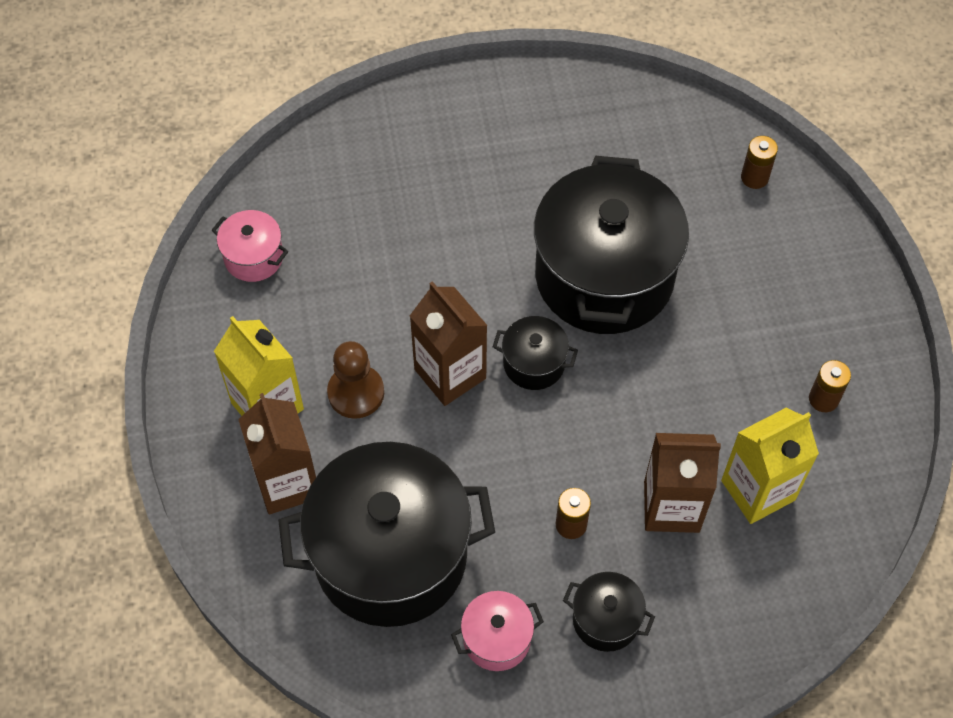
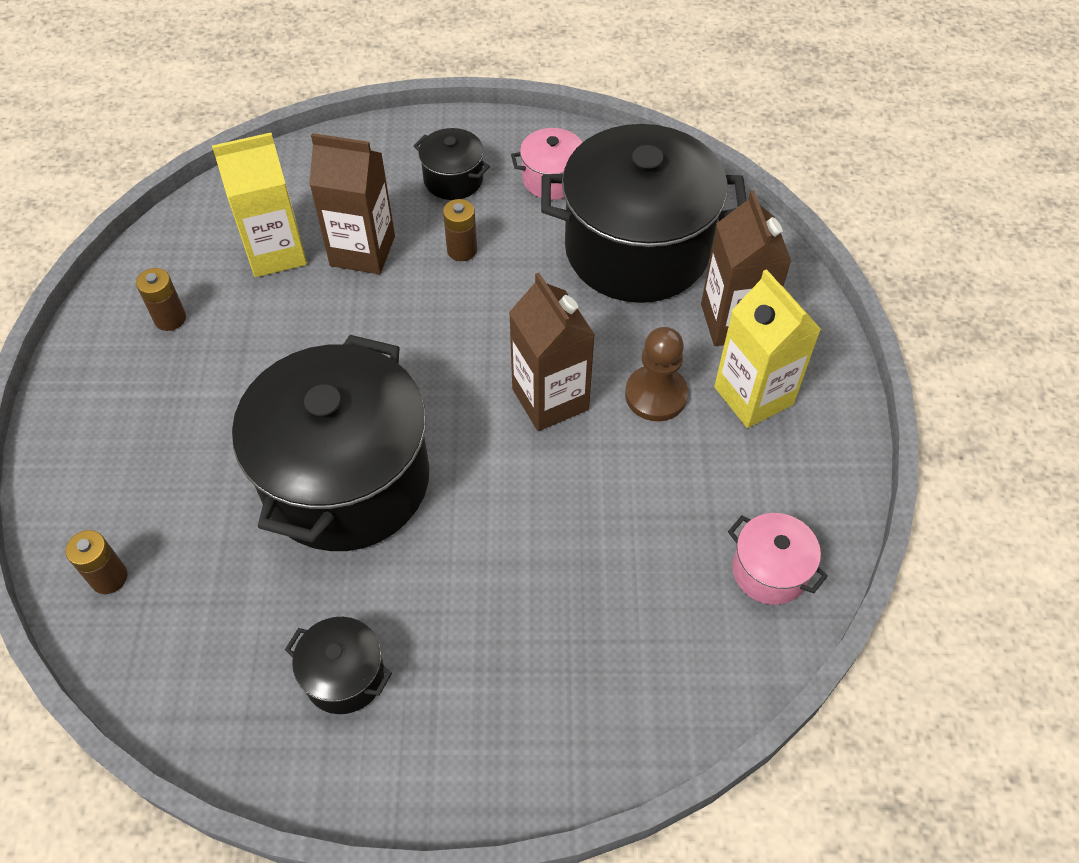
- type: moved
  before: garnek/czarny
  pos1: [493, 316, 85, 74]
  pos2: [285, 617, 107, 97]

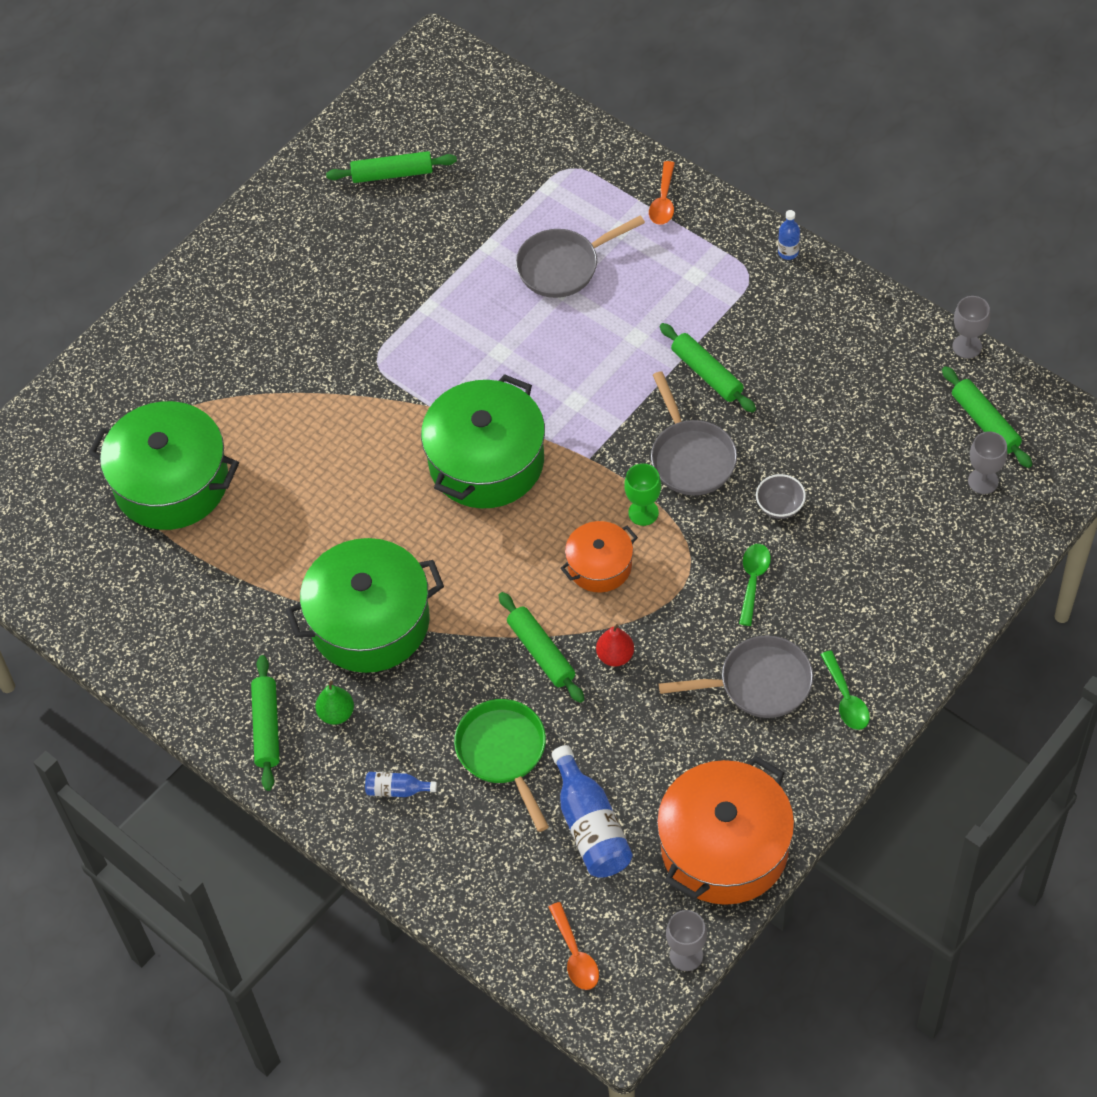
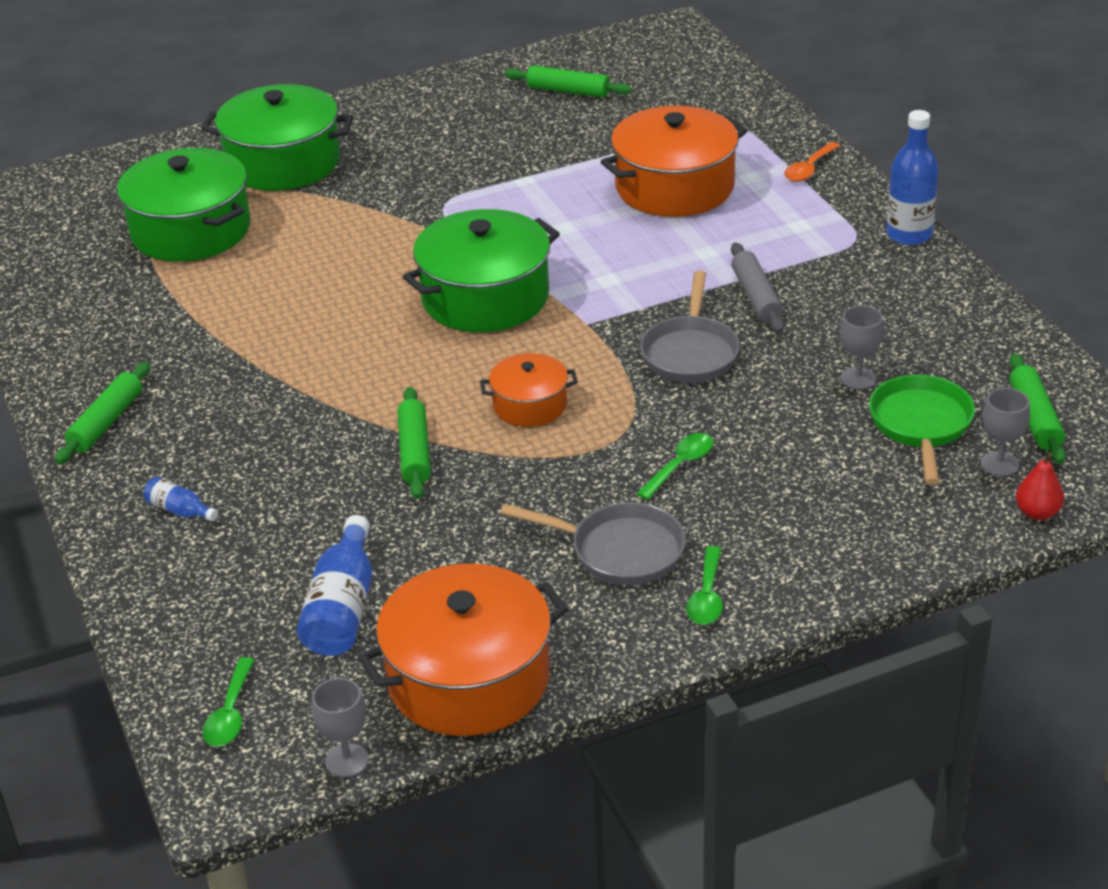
- type: resized
  before: butelka/niebieski
  pos1: [778, 210, 22, 50]
  pos2: [886, 110, 53, 135]
  scale: 1.95
- type: replaced
  before: patelnia/szary
  after: garnek/pomarańczowy
  pos1: [516, 215, 129, 83]
  pos2: [601, 106, 147, 111]
- type: moved
  before: kielich/szary
  pos1: [952, 296, 38, 63]
  pos2: [840, 305, 44, 85]
- type: recoloured
  before: wałek do ciasta/zielony
  after: wałek do ciasta/szary
  pos1: [660, 323, 96, 90]
  pos2: [731, 243, 54, 90]
- type: removed
  before: kielich/zielony
  pos1: [624, 463, 37, 63]
- type: removed
  before: miska/szary
  pos1: [756, 474, 50, 45]
- type: moved
  before: garnek/zielony
  pos1: [286, 538, 158, 135]
  pos2: [201, 84, 153, 107]
- type: moved
  before: gruszka/czerwony
  pos1: [596, 624, 38, 42]
  pos2: [1016, 452, 48, 68]
- type: removed
  before: gruszka/zielony
  pos1: [315, 680, 39, 45]
- type: moved
  before: patelnia/zielony
  pos1: [454, 699, 95, 133]
  pos2: [869, 375, 106, 110]
- type: recoloured
  before: łyżka/pomarańczowy
  after: łyżka/zielony
  pos1: [548, 902, 51, 88]
  pos2: [203, 657, 51, 90]

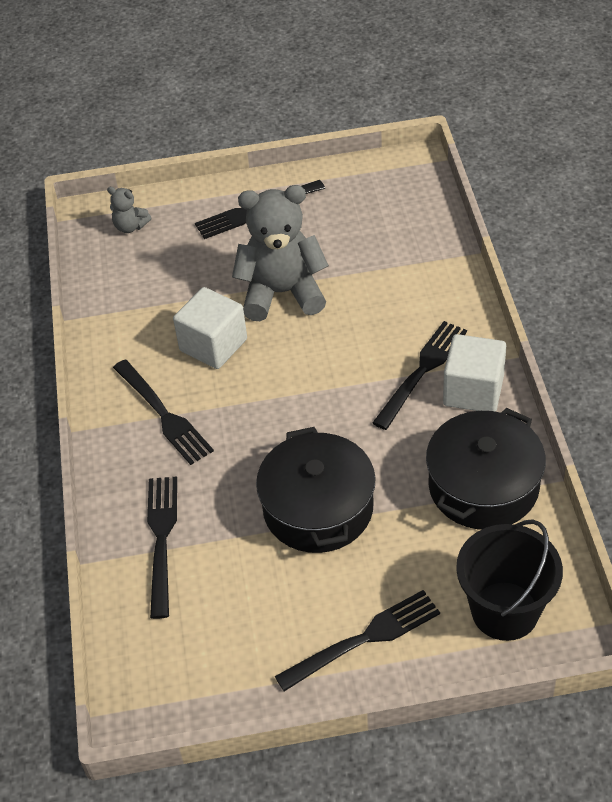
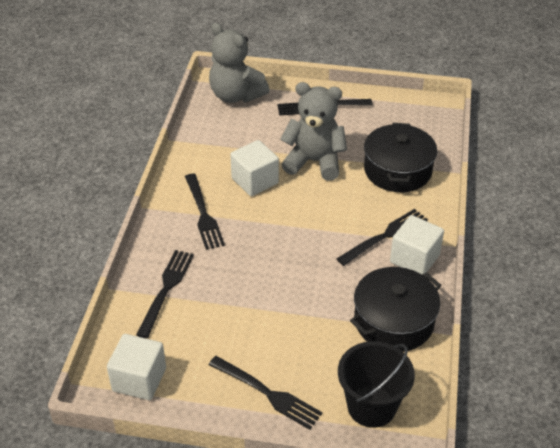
- type: resized
  before: miś/szary
  pos1: [107, 187, 44, 46]
  pos2: [209, 23, 60, 80]
  scale: 2.23
- type: moved
  before: garnek/czarny
  pos1: [256, 427, 120, 126]
  pos2: [364, 123, 73, 69]
- type: turned
  before: widelec/czarny
  pos1: [275, 590, 165, 101]
  pos2: [209, 356, 114, 74]
  turn: 45
- type: added
  after: sześcian/biały
  pos2: [107, 334, 59, 66]

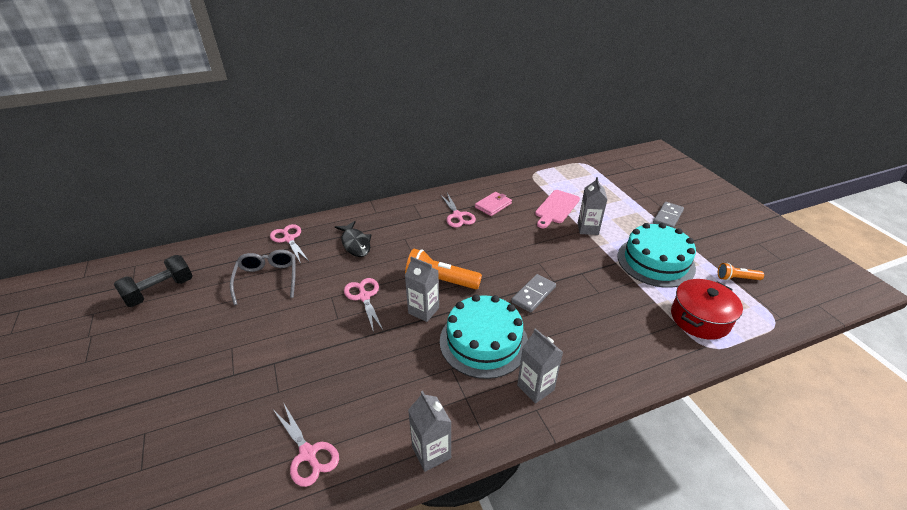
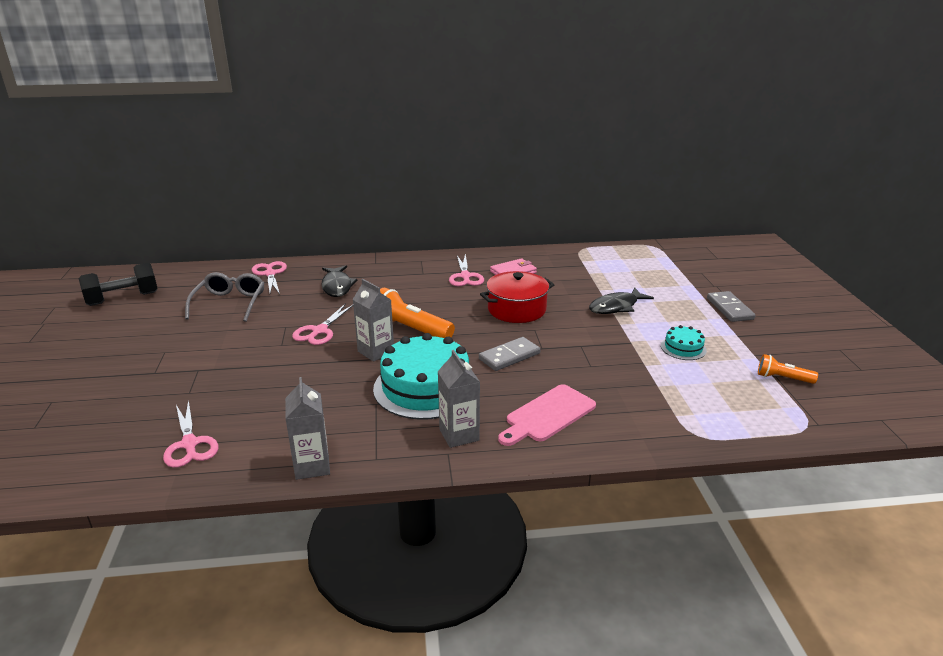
- type: replaced
  before: karton mleka/szary
  after: ryba/czarny
  pos1: [578, 177, 30, 58]
  pos2: [589, 288, 65, 26]
- type: moved
  before: deska do krojenia/różowy
  pos1: [535, 190, 45, 38]
  pos2: [498, 384, 98, 62]
- type: turned
  before: kostka domina/szary
  pos1: [653, 202, 31, 26]
  pos2: [707, 291, 49, 31]
  turn: -60
- type: resized
  before: tort/turkusowy
  pos1: [617, 223, 79, 65]
  pos2: [661, 325, 46, 35]
  scale: 0.46
- type: turned
  before: nożyczki/różowy
  pos1: [344, 278, 39, 55]
  pos2: [292, 303, 61, 42]
  turn: -150
- type: moved
  before: garnek/czerwony
  pos1: [671, 279, 72, 61]
  pos2: [480, 271, 74, 52]

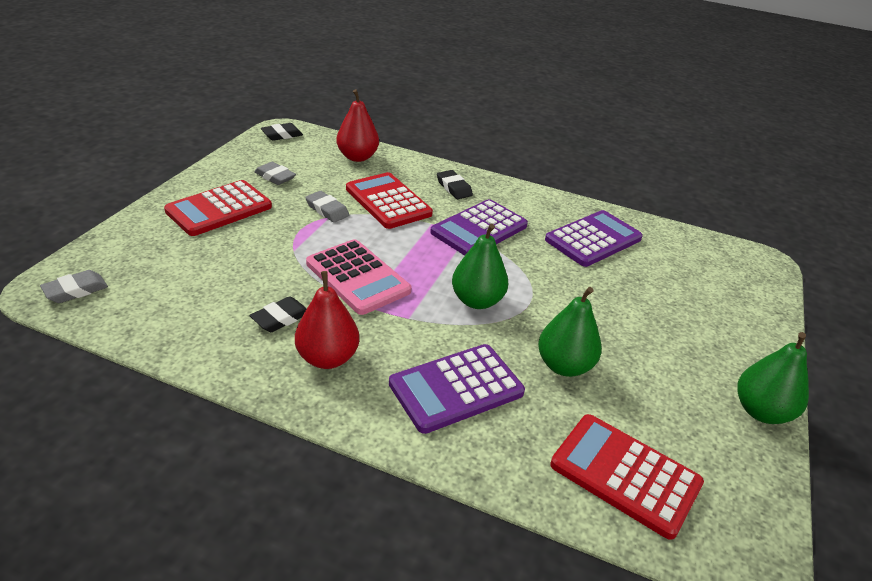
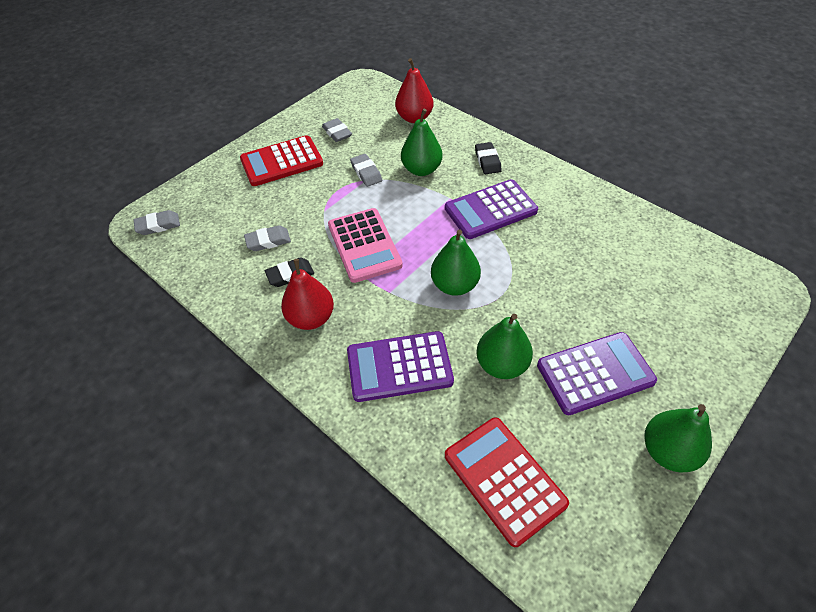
- type: removed
  before: gumka do mazania/czarny
  pos1: [261, 123, 42, 18]
- type: replaced
  before: kalkulator/czerwony
  after: gruszka/zielony
  pos1: [346, 172, 87, 57]
  pos2: [401, 109, 42, 67]
- type: moved
  before: kalkulator/fioletowy
  pos1: [545, 210, 98, 57]
  pos2: [537, 332, 120, 83]
- type: added
  after: gumka do mazania/szary
  pos2: [244, 225, 47, 26]

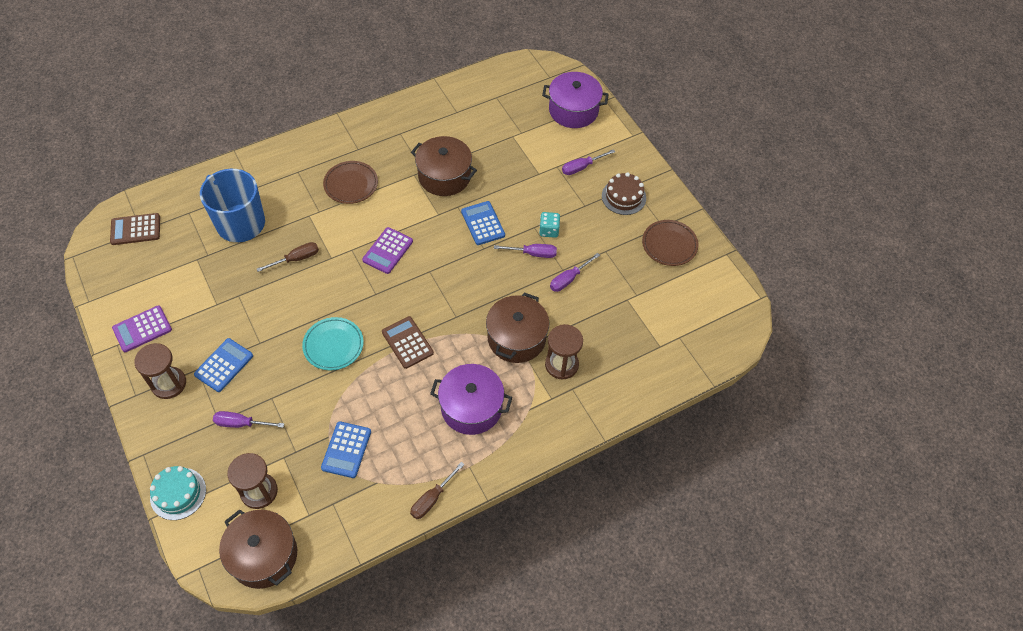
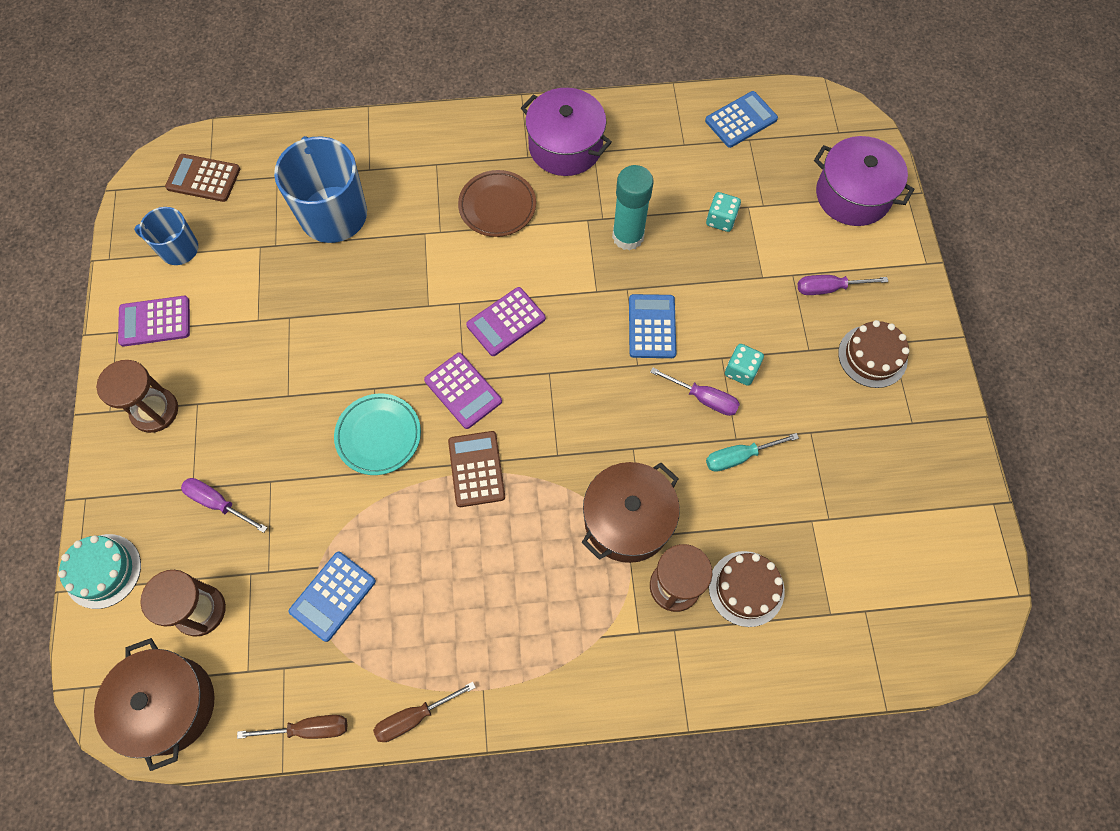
- type: replaced
  before: garnek/brązowy
  after: klej w sztyfcie/turkusowy
  pos1: [411, 136, 66, 60]
  pos2: [612, 165, 41, 86]
- type: removed
  before: talerz/brązowy
  pos1: [642, 220, 56, 46]
- type: moved
  before: śrubokręt/brązowy
  pos1: [257, 242, 62, 30]
  pos2: [237, 715, 110, 24]
- type: recoloured
  before: śrubokręt/fioletowy
  after: śrubokręt/turkusowy
  pos1: [550, 253, 50, 39]
  pos2: [706, 433, 93, 39]
- type: moved
  before: kalkulator/niebieski
  pos1: [194, 338, 59, 54]
  pos2: [705, 91, 73, 57]
- type: moved
  before: garnek/fioletowy
  pos1: [430, 364, 82, 71]
  pos2: [521, 88, 91, 88]
- type: added
  after: kostka do gry/turkusowy
  pos2: [706, 192, 35, 40]
- type: added
  after: kubek/niebieski
  pos2: [134, 207, 64, 58]
- type: added
  after: kalkulator/fioletowy
  pos2: [424, 352, 78, 77]
- type: added
  after: tort/brązowy
  pos2: [709, 551, 76, 76]

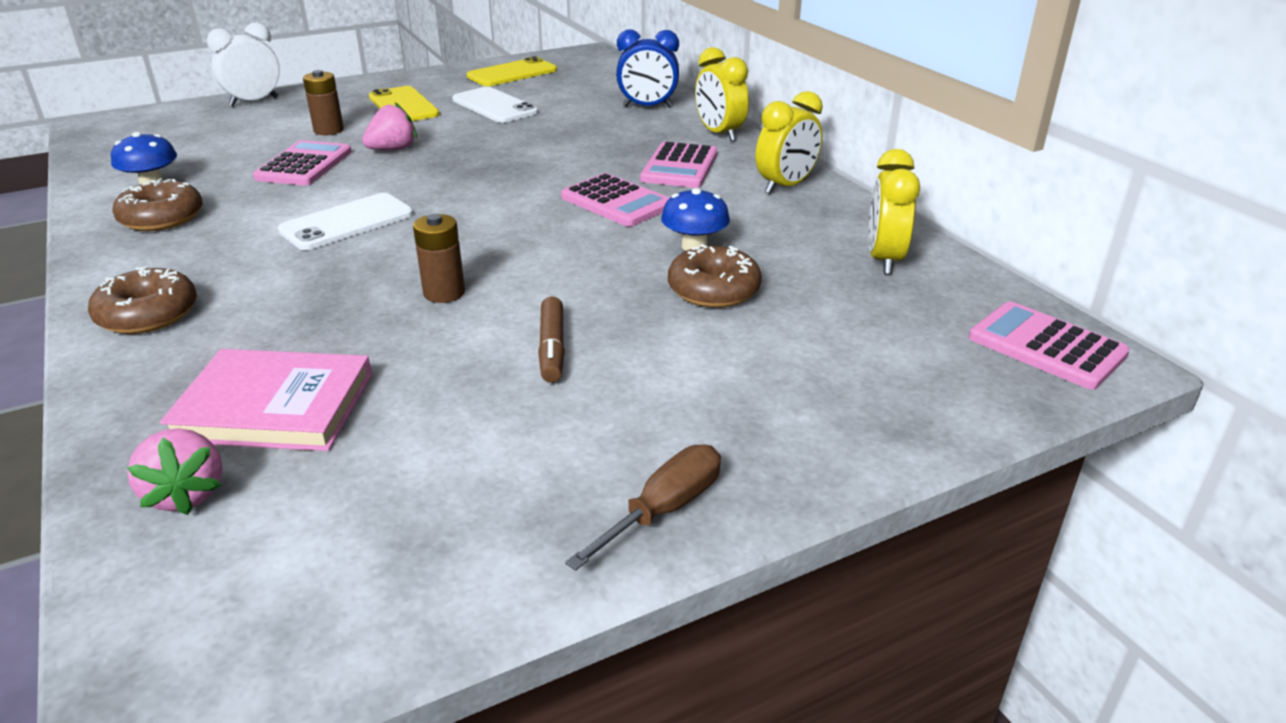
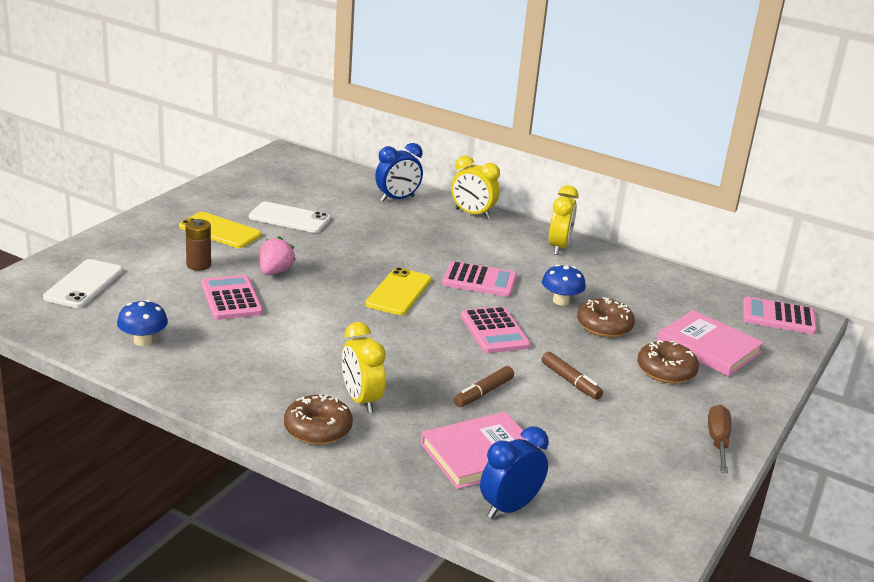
- type: removed
  before: budzik/biały
  pos1: [207, 23, 73, 84]
- type: moved
  before: telefon/żółty
  pos1: [467, 57, 90, 29]
  pos2: [366, 267, 65, 48]
- type: moved
  before: kalkulator/różowy
  pos1: [640, 142, 77, 46]
  pos2: [461, 306, 69, 47]
- type: moved
  before: budzik/żółty
  pos1: [868, 149, 52, 125]
  pos2: [342, 322, 44, 91]
- type: moved
  before: donut/brązowy
  pos1: [112, 179, 91, 52]
  pos2: [637, 340, 62, 44]
- type: moved
  before: telefon/biały
  pos1: [278, 193, 135, 57]
  pos2: [43, 259, 80, 49]
- type: removed
  before: bateria/brązowy
  pos1: [413, 214, 52, 89]
- type: replaced
  before: truskawka/różowy
  after: budzik/niebieski
  pos1: [127, 428, 95, 87]
  pos2: [480, 426, 69, 92]
- type: added
  after: książka/różowy
  pos2: [657, 310, 107, 66]
- type: added
  after: flamaster/brązowy
  pos2: [454, 366, 60, 41]

